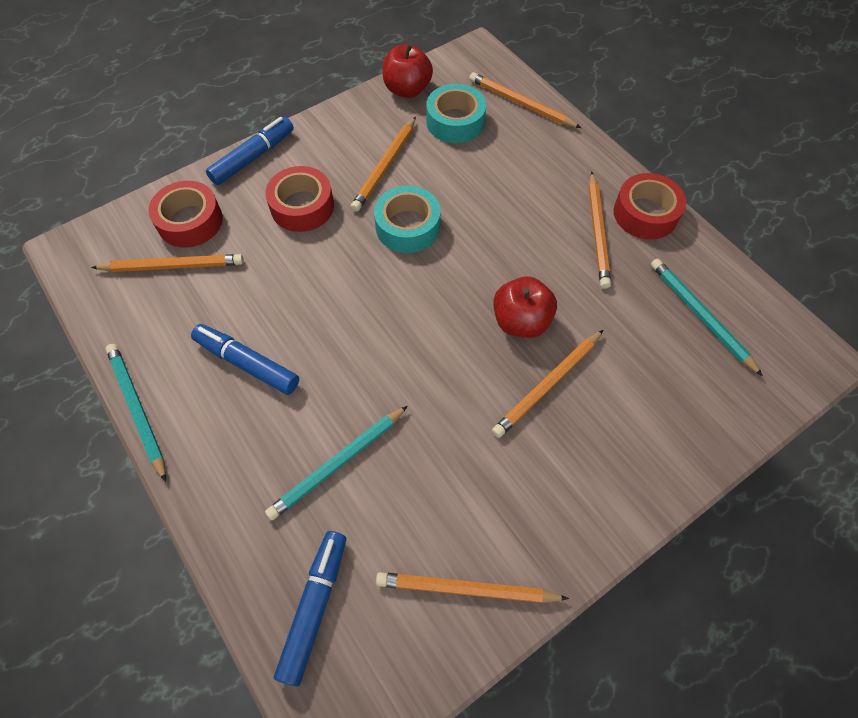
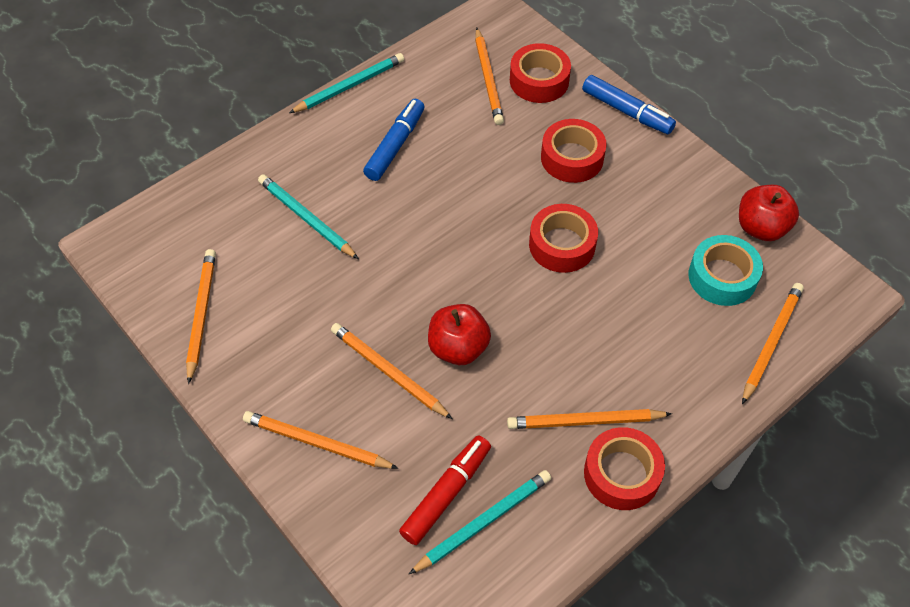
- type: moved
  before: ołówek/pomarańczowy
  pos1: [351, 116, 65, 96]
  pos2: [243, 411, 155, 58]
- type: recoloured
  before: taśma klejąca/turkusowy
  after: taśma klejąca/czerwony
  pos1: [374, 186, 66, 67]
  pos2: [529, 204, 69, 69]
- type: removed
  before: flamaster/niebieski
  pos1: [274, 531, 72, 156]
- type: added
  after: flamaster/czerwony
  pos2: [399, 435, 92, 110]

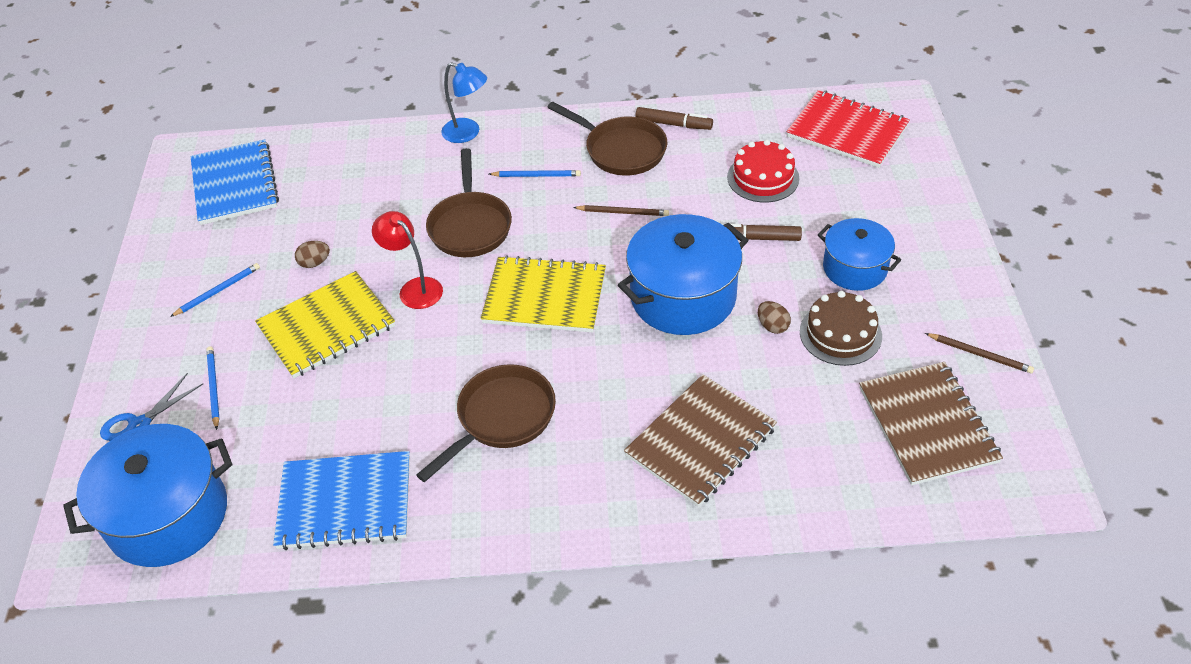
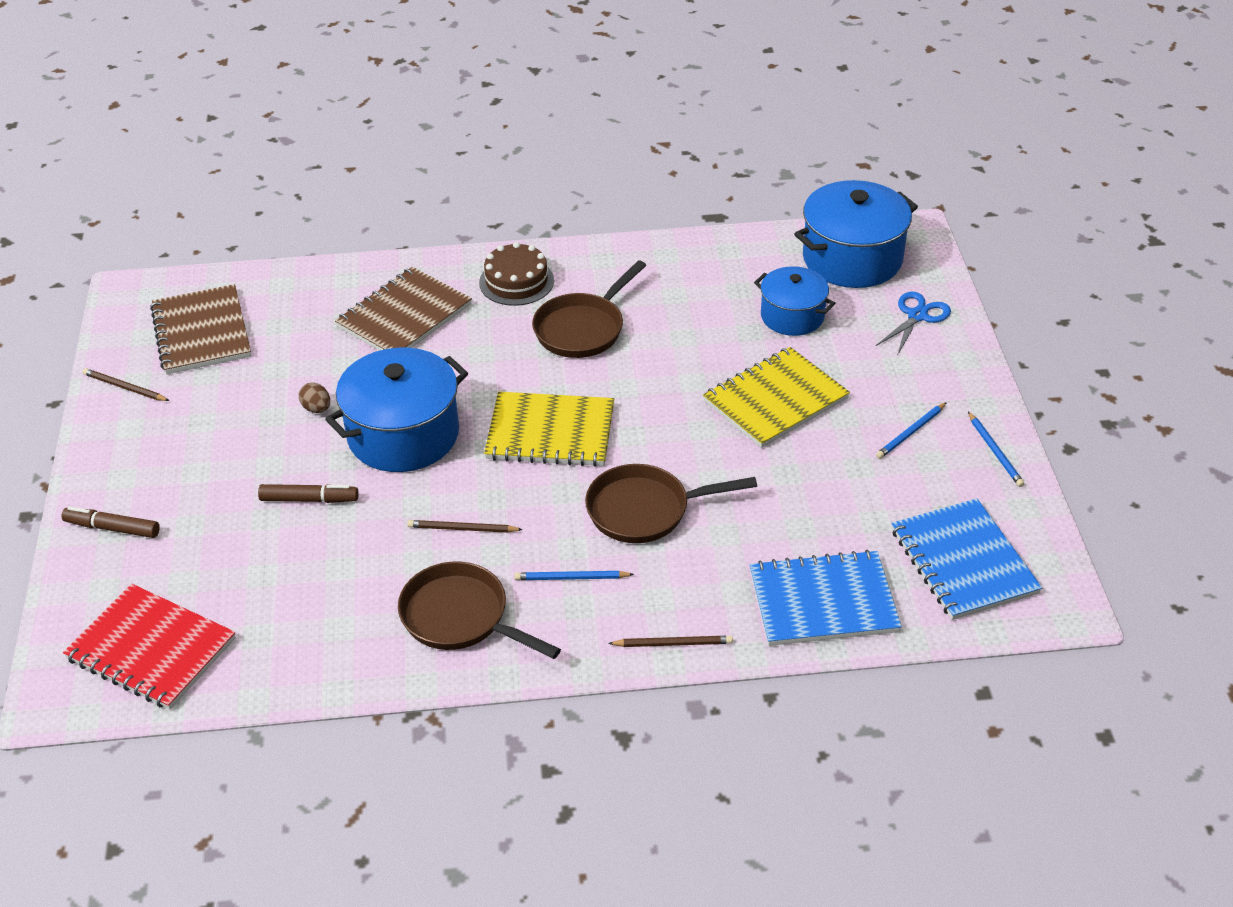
- type: replaced
  before: lampka/niebieski
  after: ołówek/brązowy
  pos1: [441, 62, 46, 81]
  pos2: [608, 636, 125, 11]
- type: moved
  before: flamaster/brązowy
  pos1: [635, 107, 78, 23]
  pos2: [61, 506, 99, 32]
- type: removed
  before: tort/czerwony
  pos1: [727, 140, 72, 62]
- type: turned
  before: patelnia/brązowy
  pos1: [426, 148, 86, 109]
  pos2: [585, 464, 172, 79]
  turn: -90
- type: removed
  before: lampka/czerwony
  pos1: [372, 211, 71, 98]
- type: moved
  before: garnek/niebieski
  pos1: [818, 218, 83, 73]
  pos2: [754, 266, 81, 70]
- type: removed
  before: jajko/brązowy
  pos1: [295, 241, 35, 27]
- type: moved
  before: tort/brązowy
  pos1: [800, 291, 82, 75]
  pos2: [479, 242, 75, 64]
- type: moved
  before: ołówek/niebieski
  pos1: [207, 346, 12, 84]
  pos2: [968, 412, 56, 75]
- type: moved
  before: zeszyt/niebieski
  pos1: [273, 451, 137, 99]
  pos2: [750, 550, 152, 96]

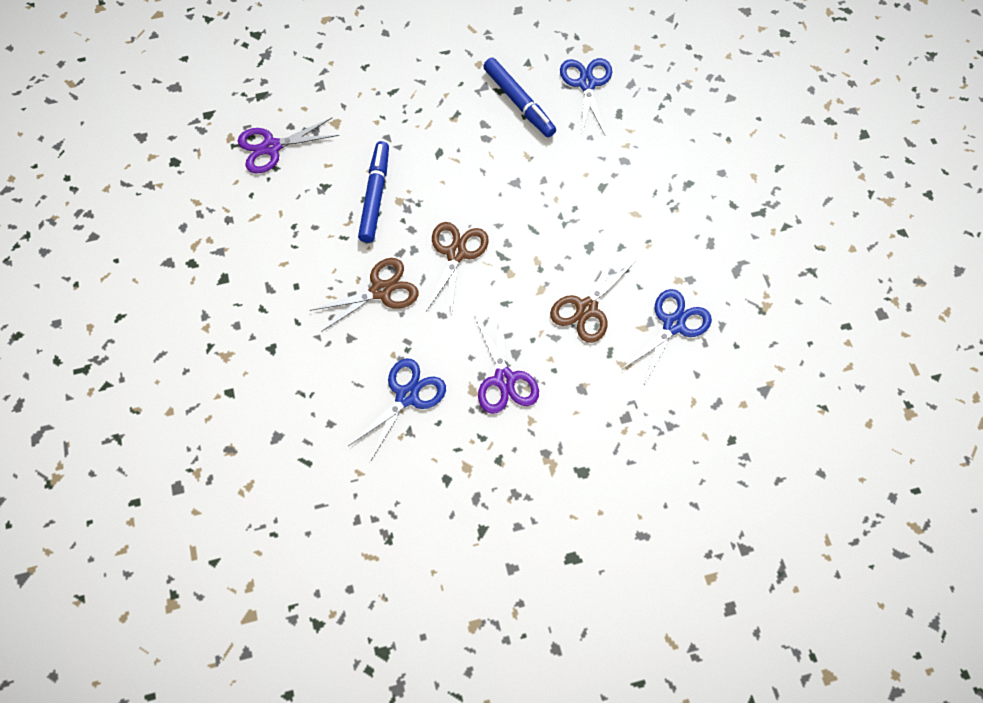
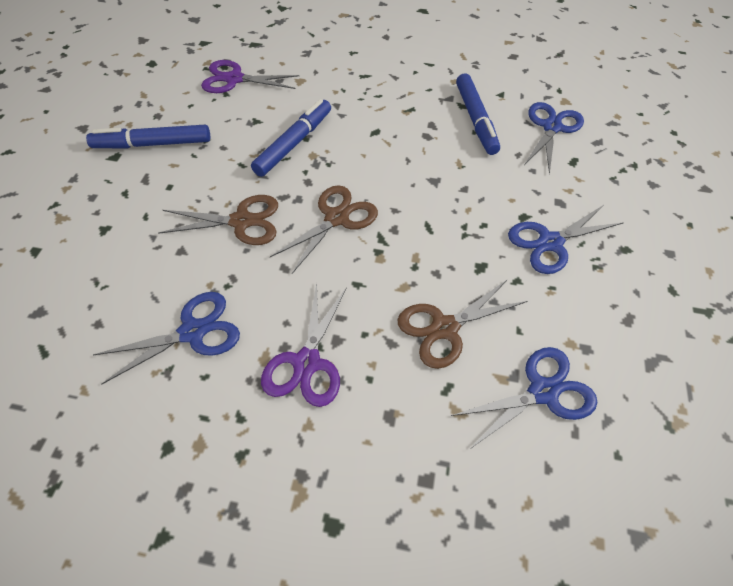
- type: added
  after: flamaster/niebieski
  pos2: [86, 125, 124, 23]
- type: added
  after: nożyczki/niebieski
  pos2: [508, 205, 116, 69]

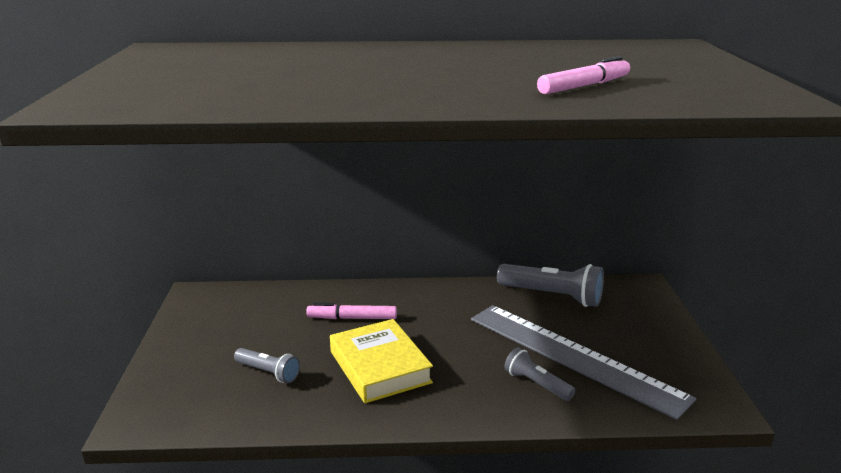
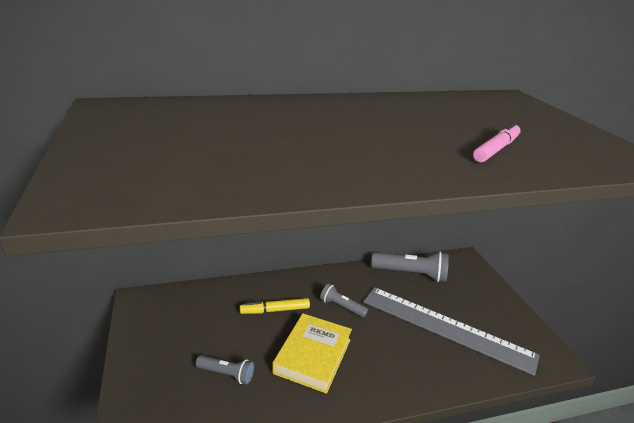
- type: recoloured
  before: flamaster/różowy
  after: flamaster/żółty
  pos1: [306, 303, 91, 16]
  pos2: [240, 298, 70, 16]
- type: turned
  before: książka/żółty
  pos1: [330, 319, 103, 84]
  pos2: [272, 313, 80, 81]
  turn: 60
- type: moved
  before: latarka/szary
  pos1: [504, 347, 71, 54]
  pos2: [320, 283, 48, 34]

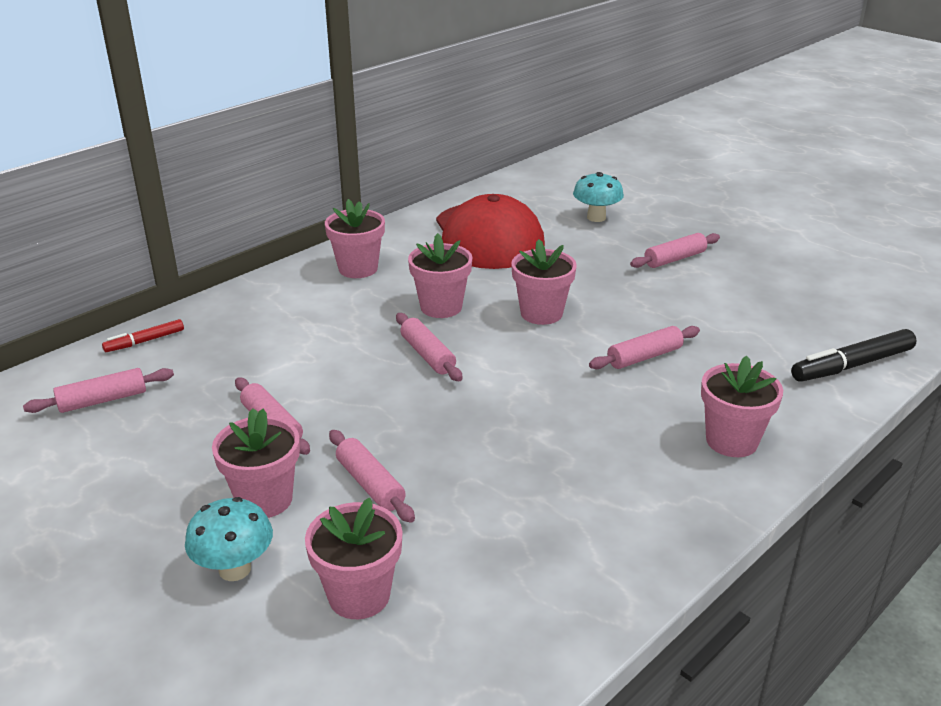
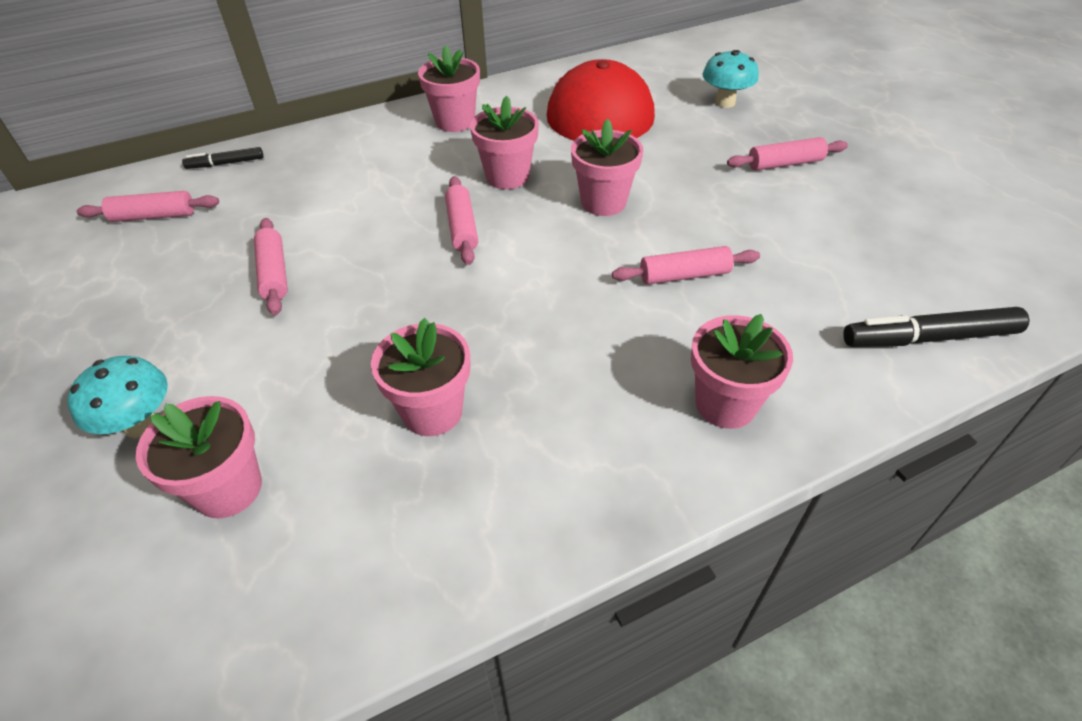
- type: recoloured
  before: flamaster/czerwony
  after: flamaster/czarny
  pos1: [102, 319, 82, 33]
  pos2: [182, 147, 81, 22]
- type: moved
  before: doniczka/różowy
  pos1: [212, 408, 88, 110]
  pos2: [371, 318, 100, 118]
- type: removed
  before: wałek do ciasta/różowy
  pos1: [329, 430, 86, 93]

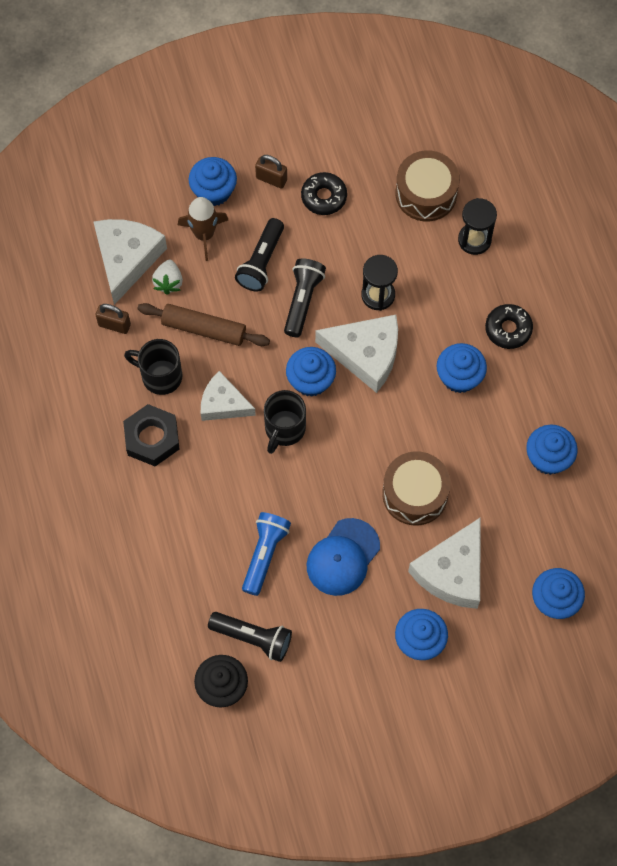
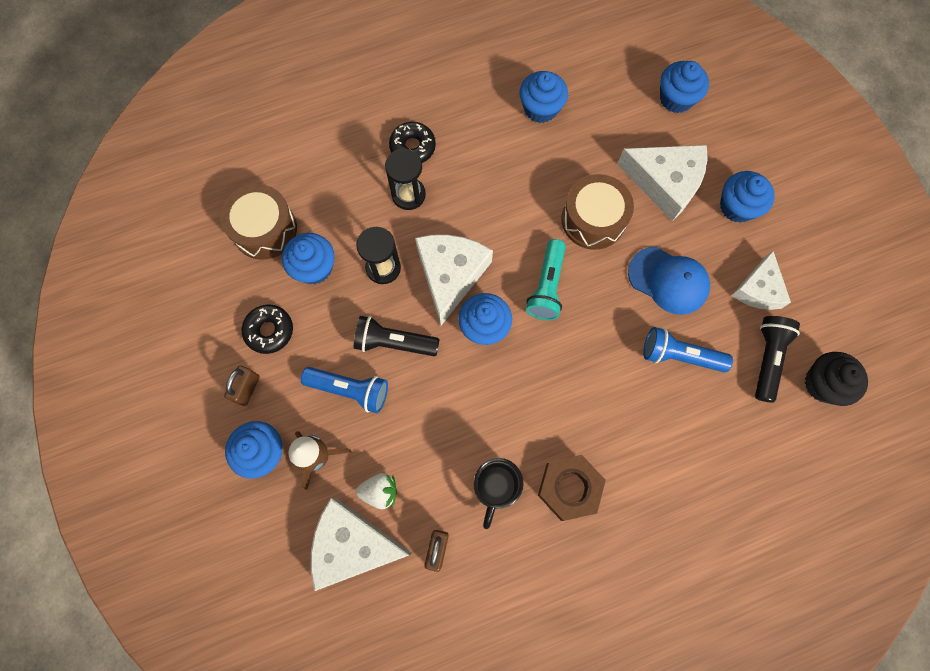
- type: moved
  before: klepsydra/czarny
  pos1: [458, 198, 39, 57]
  pos2: [385, 149, 41, 61]
- type: recoloured
  before: latarka/czarny
  after: latarka/niebieski
  pos1: [235, 218, 49, 73]
  pos2: [301, 367, 87, 46]
- type: removed
  before: wałek do ciasta/brązowy
  pos1: [137, 303, 133, 43]
- type: moved
  before: muffinka/niebieski
  pos1: [437, 343, 50, 50]
  pos2: [282, 233, 53, 51]
- type: moved
  before: ser/biały
  pos1: [201, 371, 55, 50]
  pos2: [731, 251, 60, 59]
- type: removed
  before: kubek/czarny
  pos1: [264, 390, 42, 64]
- type: recoloured
  before: nakrętka/czarny
  after: nakrętka/brązowy
  pos1: [123, 404, 57, 62]
  pos2: [538, 455, 68, 66]
- type: added
  after: latarka/turkusowy
  pos2: [526, 239, 40, 81]

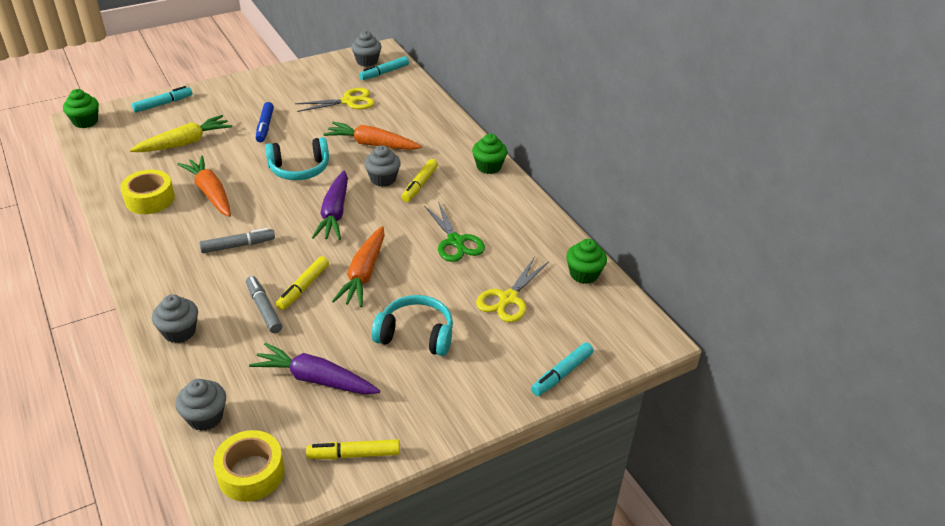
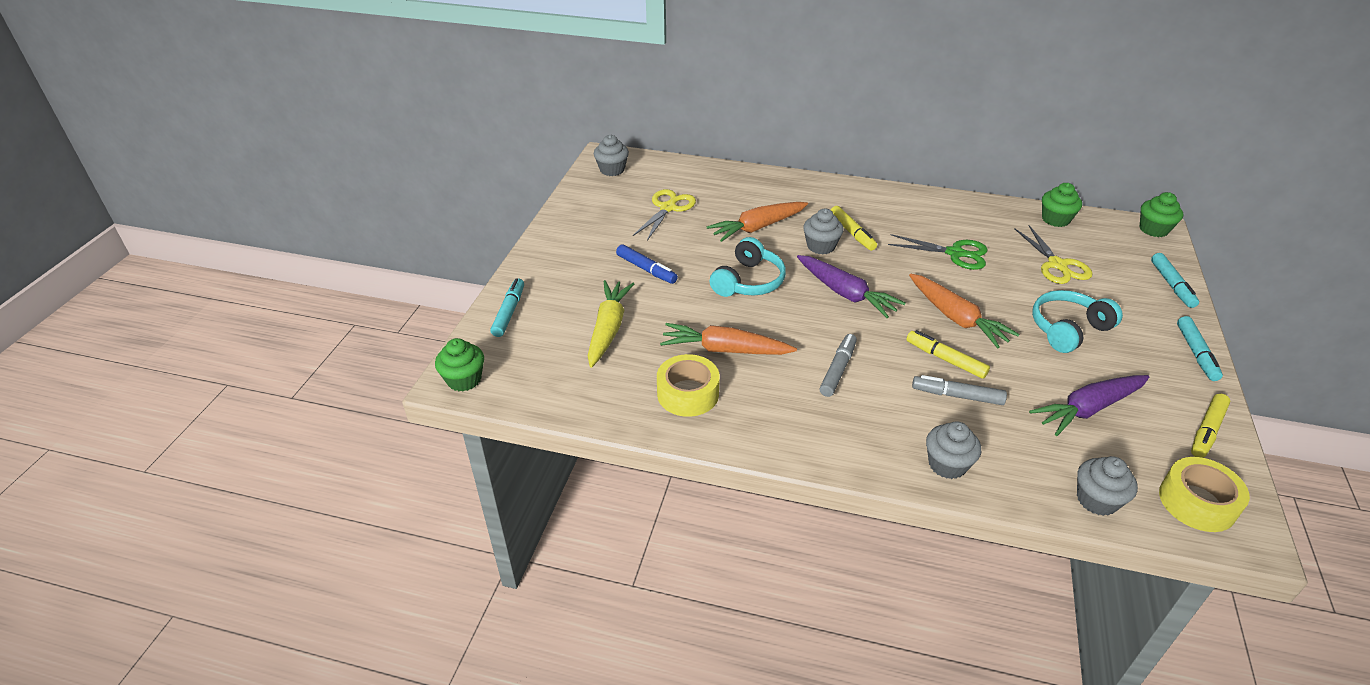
- type: moved
  before: flamaster/turkusowy
  pos1: [359, 56, 50, 24]
  pos2: [1177, 316, 46, 65]
- type: moved
  before: muffinka/zielony
  pos1: [472, 134, 35, 40]
  pos2: [1140, 192, 43, 45]
- type: turned
  before: flamaster/żółty
  pos1: [276, 256, 53, 54]
  pos2: [906, 330, 84, 49]
  turn: 150

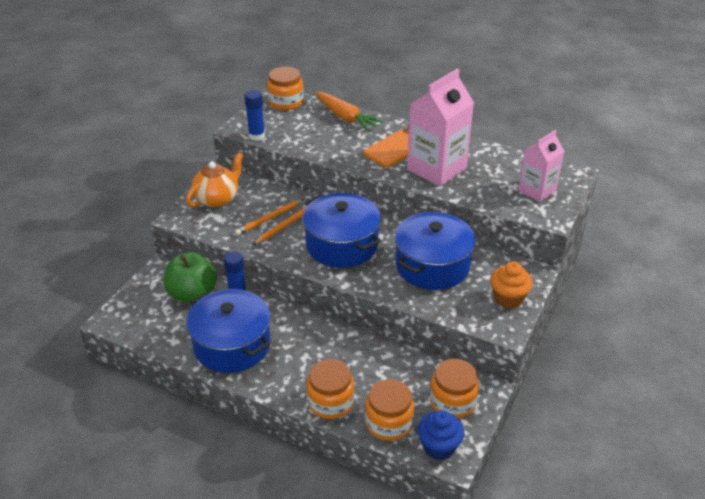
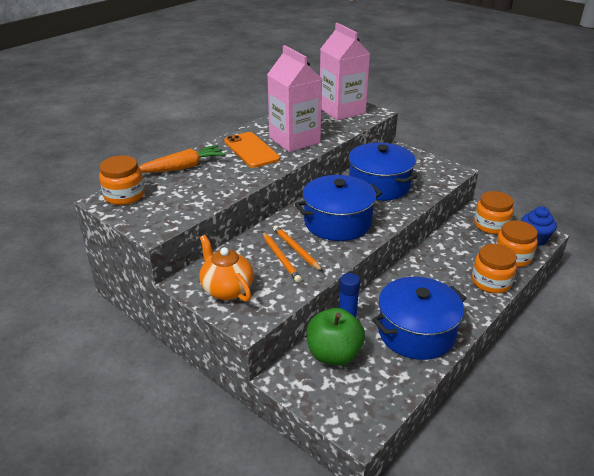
- type: removed
  before: klej w sztyfcie/niebieski
  pos1: [245, 90, 20, 51]
- type: resized
  before: karton mleka/różowy
  pos1: [518, 130, 46, 72]
  pos2: [320, 23, 50, 97]
  scale: 1.63
- type: removed
  before: muffinka/pomarańczowy
  pos1: [490, 262, 43, 46]

